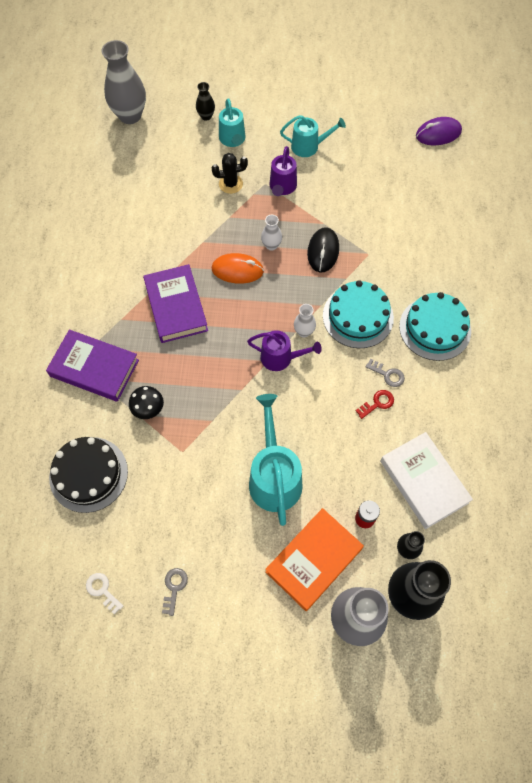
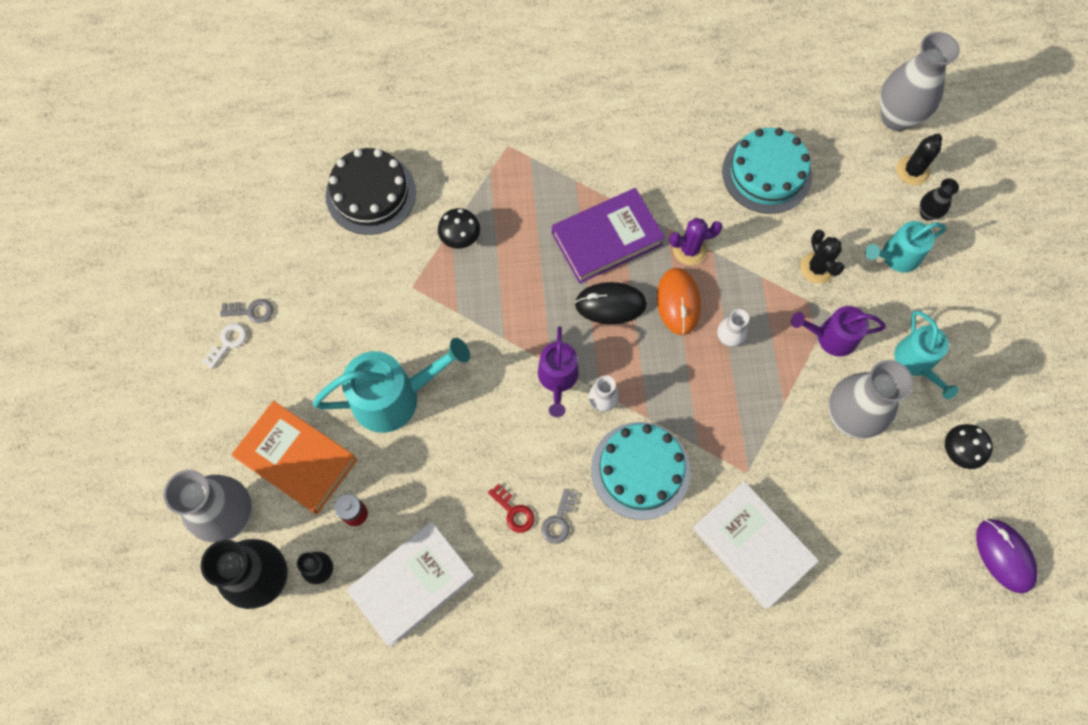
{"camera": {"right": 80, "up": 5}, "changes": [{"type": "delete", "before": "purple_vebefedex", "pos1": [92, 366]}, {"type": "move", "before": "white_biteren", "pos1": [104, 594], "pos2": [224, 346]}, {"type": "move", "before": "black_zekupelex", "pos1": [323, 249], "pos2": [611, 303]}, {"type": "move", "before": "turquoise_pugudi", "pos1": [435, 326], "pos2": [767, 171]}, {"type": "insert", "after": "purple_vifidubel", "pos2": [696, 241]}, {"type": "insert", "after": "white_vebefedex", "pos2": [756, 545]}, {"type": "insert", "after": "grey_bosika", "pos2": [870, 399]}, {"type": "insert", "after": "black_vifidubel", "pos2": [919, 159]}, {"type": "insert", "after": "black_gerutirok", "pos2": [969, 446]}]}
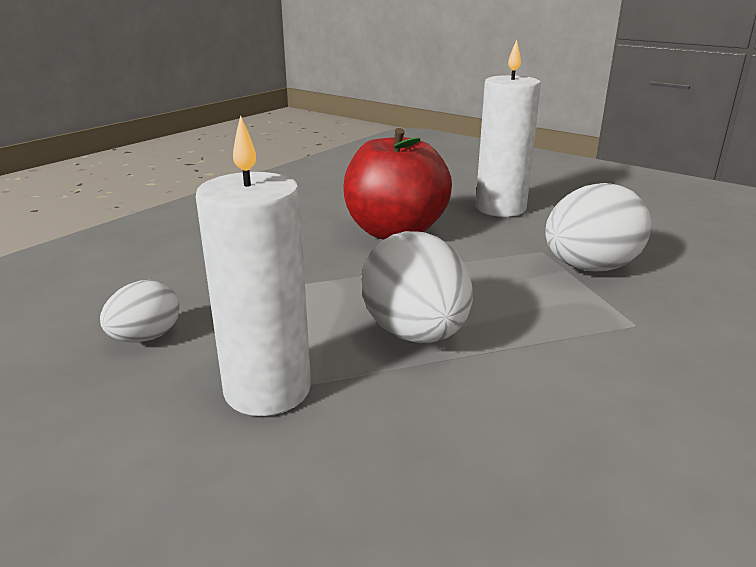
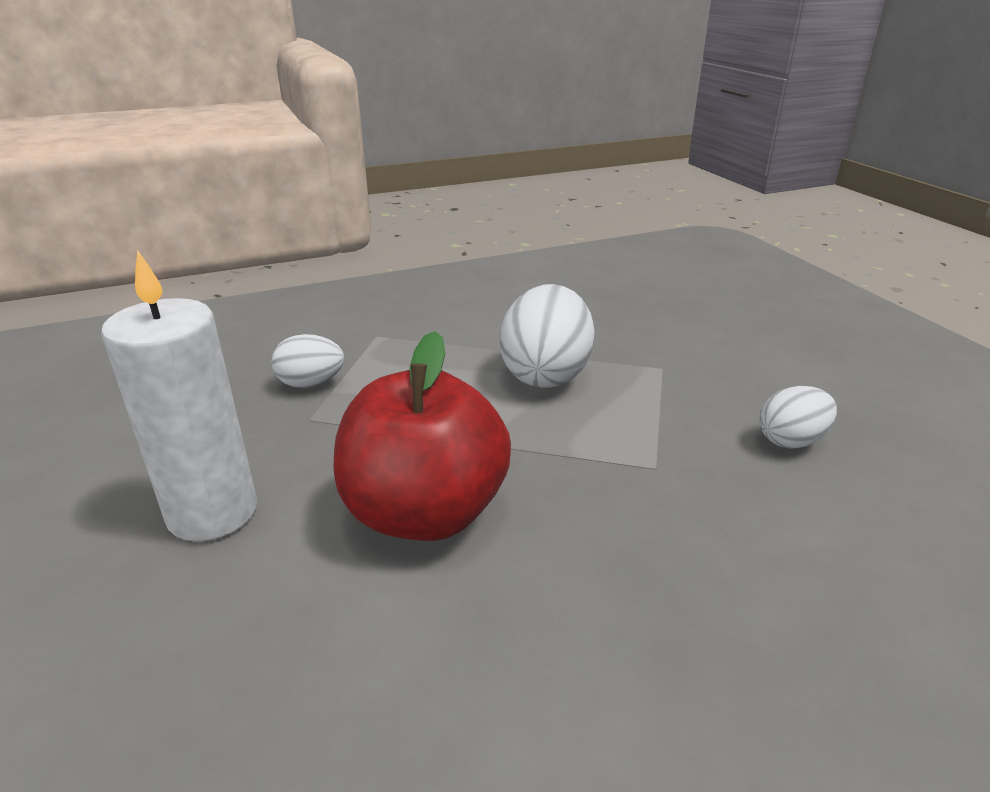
{"camera": {"right": -150, "up": 5}, "changes": [{"type": "delete", "before": "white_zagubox", "pos1": [253, 265]}, {"type": "resize", "before": "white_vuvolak", "pos1": [598, 227], "pos2": [307, 361], "scale": 0.57}]}
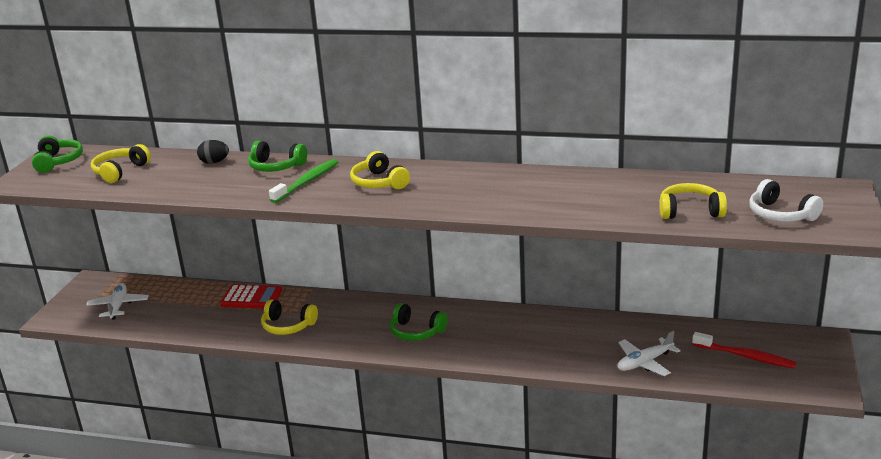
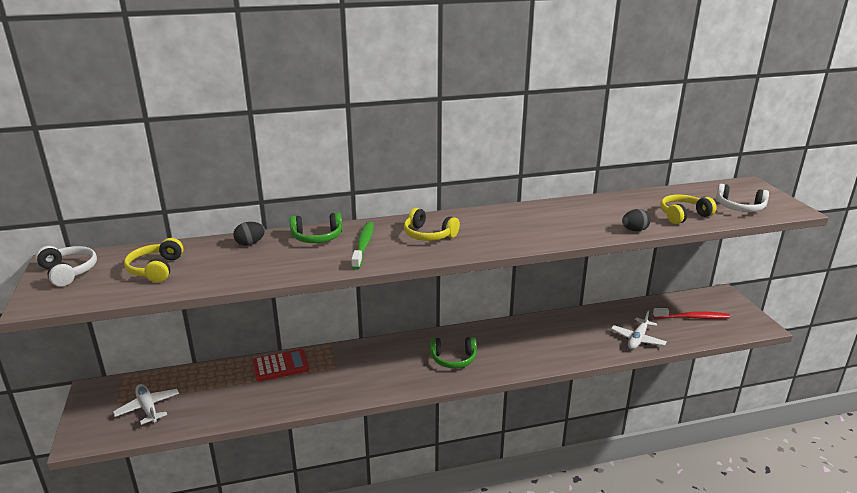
{"camera": {"right": -30, "up": 0}, "changes": [{"type": "recolor", "before": "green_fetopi", "after": "white_fetopi", "pos1": [57, 154], "pos2": [66, 266]}, {"type": "delete", "before": "yellow_fetopi", "pos1": [289, 317]}, {"type": "insert", "after": "black_vuvolak", "pos2": [636, 220]}]}
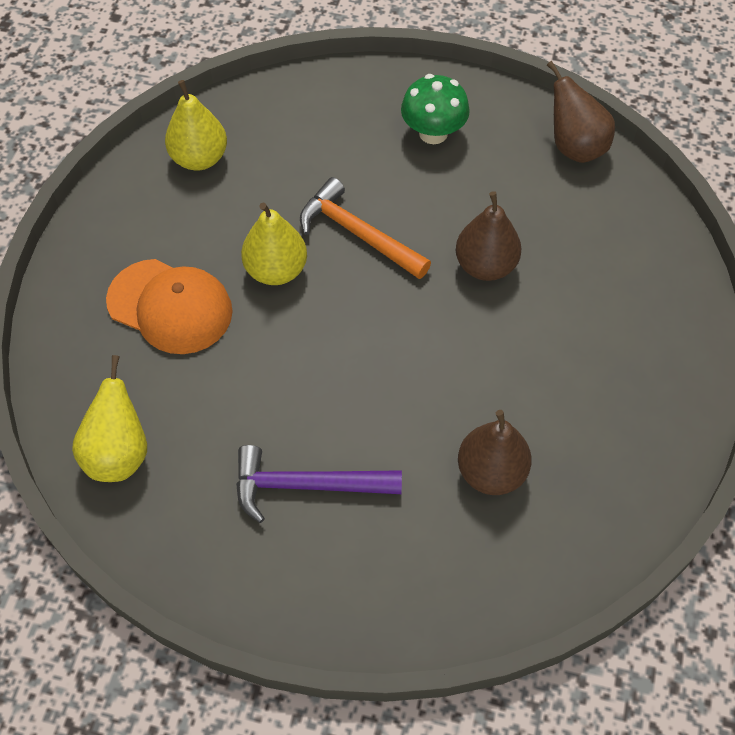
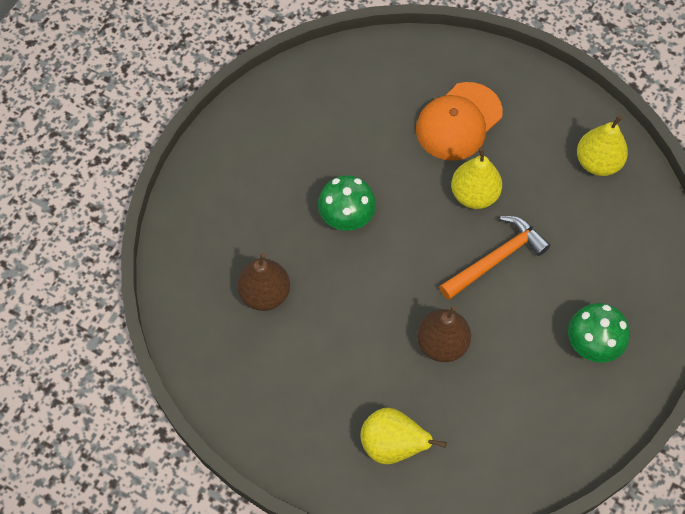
{"camera": {"right": 105, "up": 5}, "changes": [{"type": "move", "before": "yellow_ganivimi", "pos1": [109, 418], "pos2": [403, 436]}, {"type": "delete", "before": "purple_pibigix", "pos1": [319, 484]}, {"type": "delete", "before": "brown_ganivimi", "pos1": [581, 112]}, {"type": "insert", "after": "green_gerutirok", "pos2": [347, 203]}]}
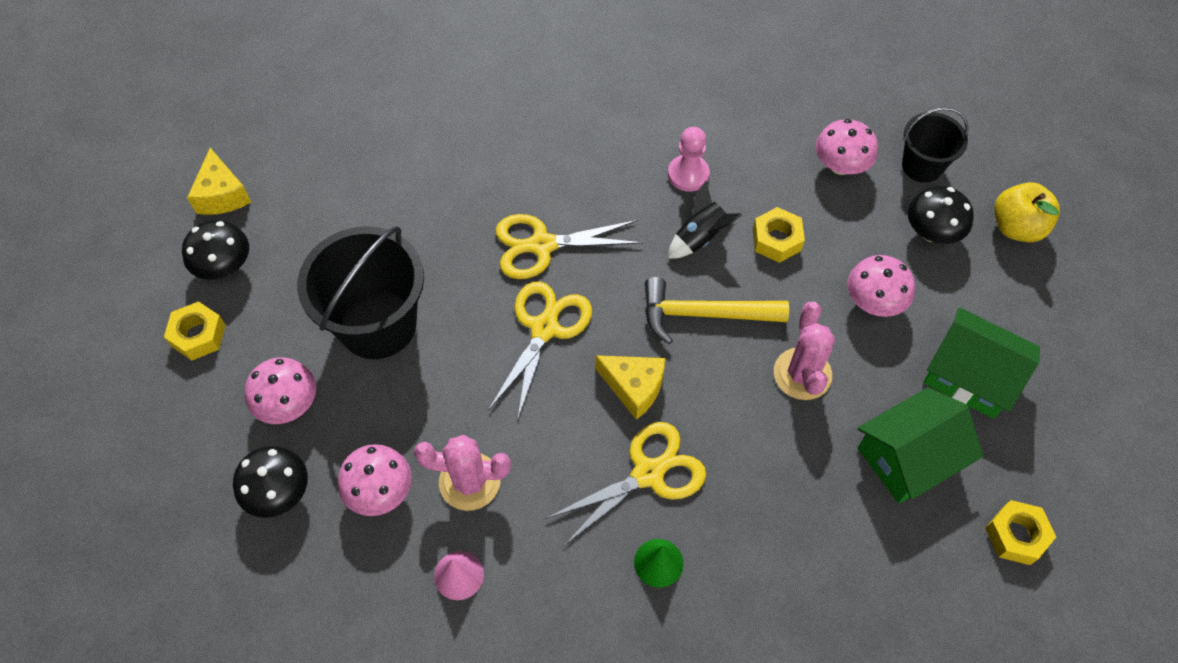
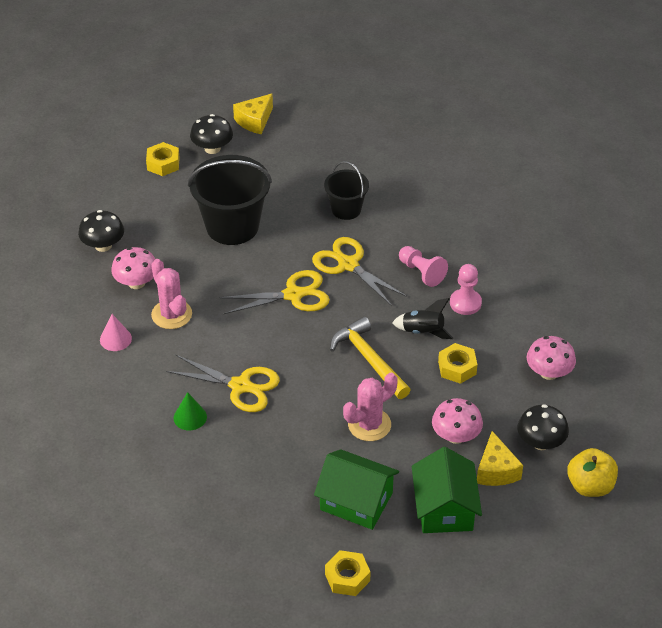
{"camera": {"right": 55, "up": -15}, "changes": [{"type": "delete", "before": "pink_gerutirok", "pos1": [280, 390]}, {"type": "move", "before": "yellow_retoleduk", "pos1": [630, 387], "pos2": [500, 458]}, {"type": "move", "before": "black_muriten", "pos1": [935, 145], "pos2": [346, 190]}, {"type": "insert", "after": "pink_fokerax", "pos2": [423, 266]}]}
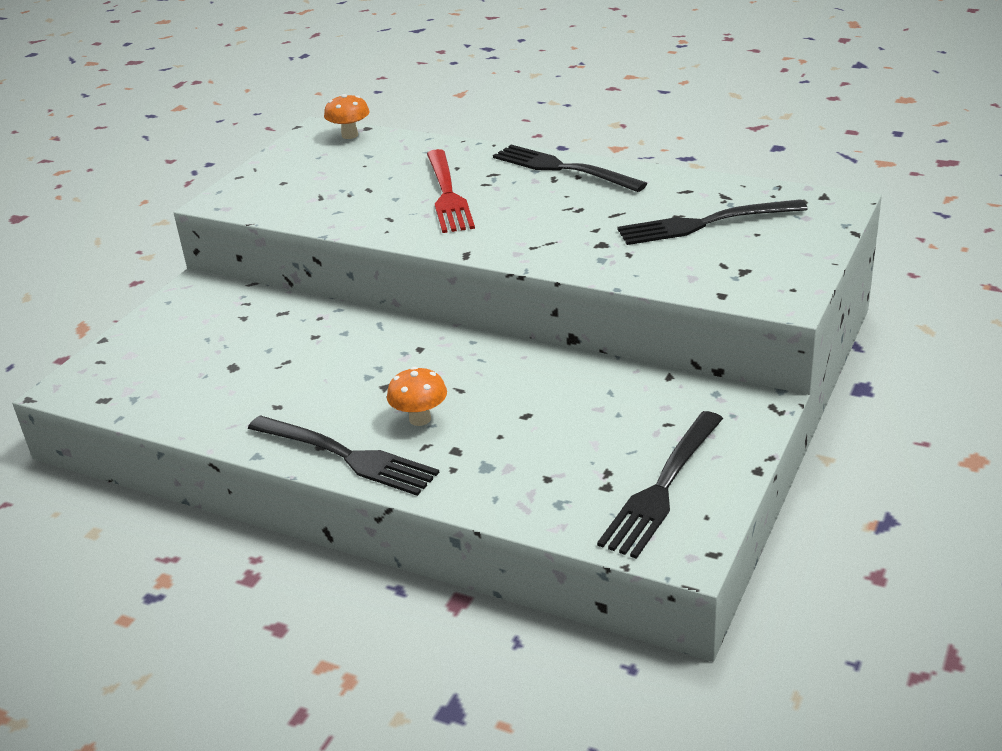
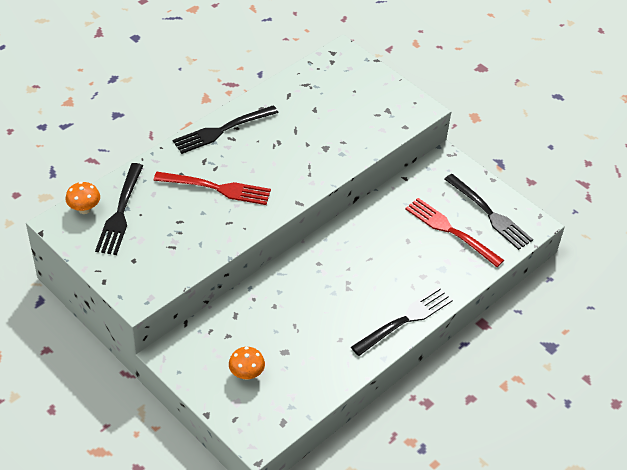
{"camera": {"right": -75, "up": 15}, "changes": [{"type": "move", "before": "orange_gerutirok", "pos1": [417, 396], "pos2": [247, 363]}, {"type": "move", "before": "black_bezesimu", "pos1": [712, 222], "pos2": [119, 209]}, {"type": "insert", "after": "red_bezesimu", "pos2": [454, 232]}]}
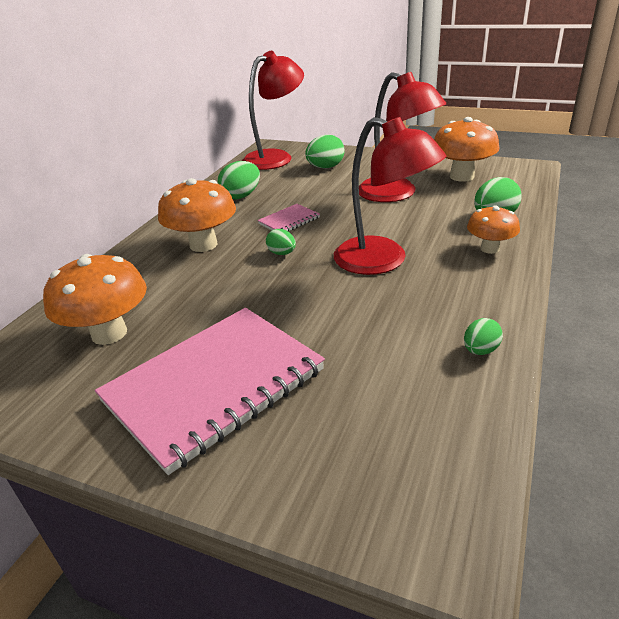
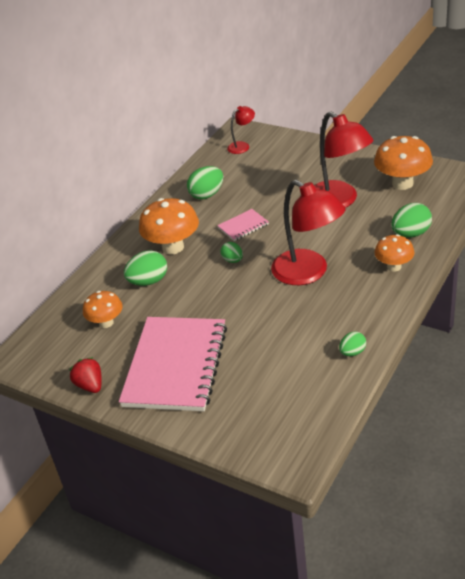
{"camera": {"right": 10, "up": 5}, "changes": [{"type": "resize", "before": "orange_gerutirok", "pos1": [95, 299], "pos2": [103, 309], "scale": 0.61}, {"type": "rotate", "before": "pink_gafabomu", "pos1": [210, 391], "pos2": [173, 364], "turn": -45}, {"type": "resize", "before": "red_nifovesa", "pos1": [273, 110], "pos2": [241, 130], "scale": 0.48}, {"type": "move", "before": "green_vuvolak", "pos1": [325, 151], "pos2": [145, 268]}, {"type": "insert", "after": "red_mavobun", "pos2": [85, 375]}]}
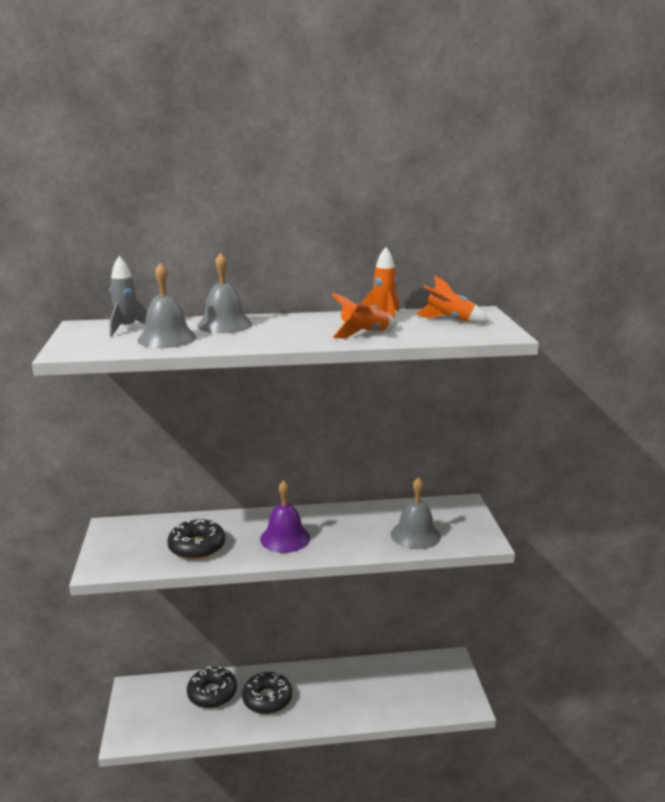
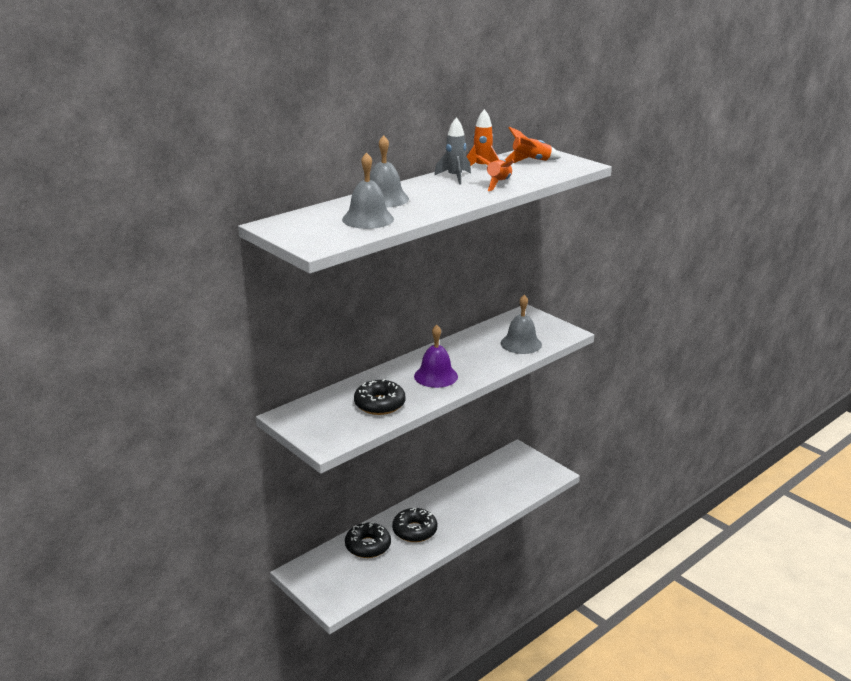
{"camera": {"right": -35, "up": 5}, "changes": [{"type": "move", "before": "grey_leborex", "pos1": [128, 296], "pos2": [452, 150]}]}
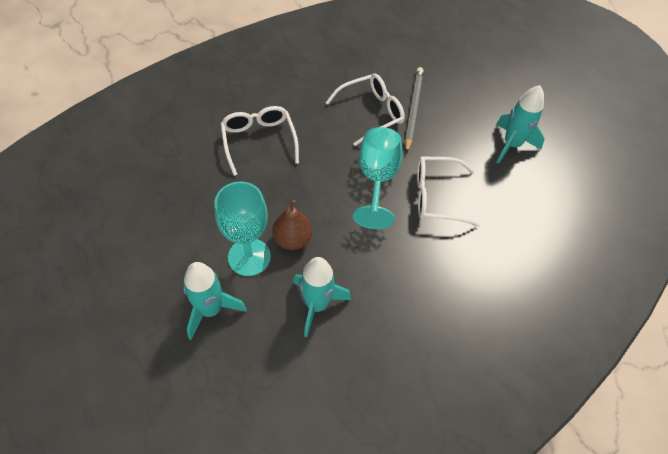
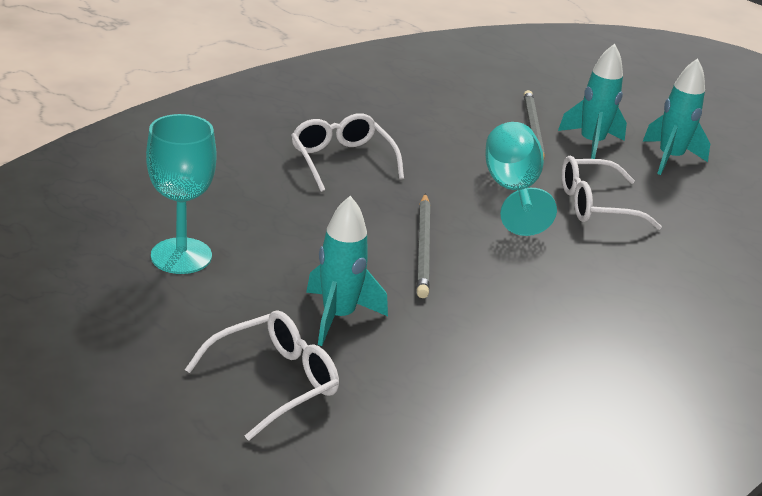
{"camera": {"right": -10, "up": -25}, "changes": [{"type": "move", "before": "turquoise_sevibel", "pos1": [243, 228], "pos2": [181, 194]}, {"type": "replace", "before": "brown_ganivimi", "after": "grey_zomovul", "pos1": [292, 225], "pos2": [423, 246]}, {"type": "move", "before": "turquoise_leborex", "pos1": [322, 297], "pos2": [592, 101]}, {"type": "move", "before": "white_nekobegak", "pos1": [365, 110], "pos2": [262, 375]}]}
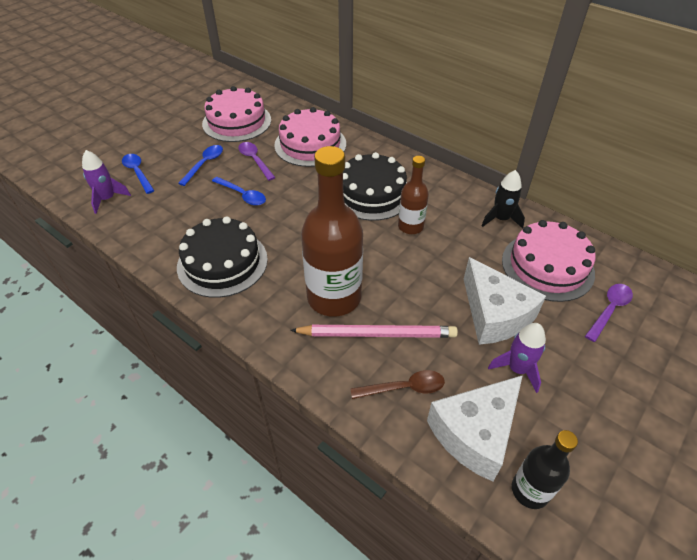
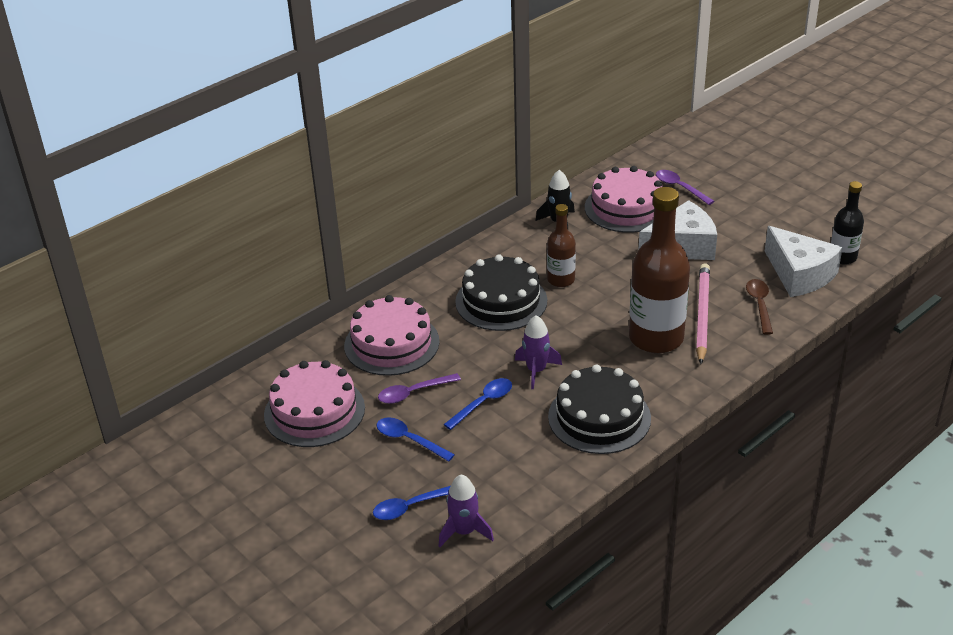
{"camera": {"right": -80, "up": -10}, "changes": [{"type": "move", "before": "purple_leborex", "pos1": [517, 358], "pos2": [538, 352]}]}
